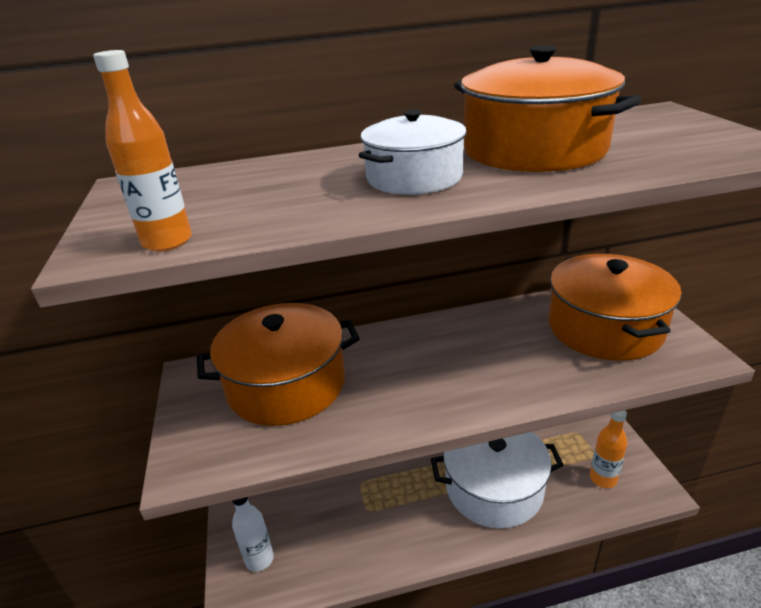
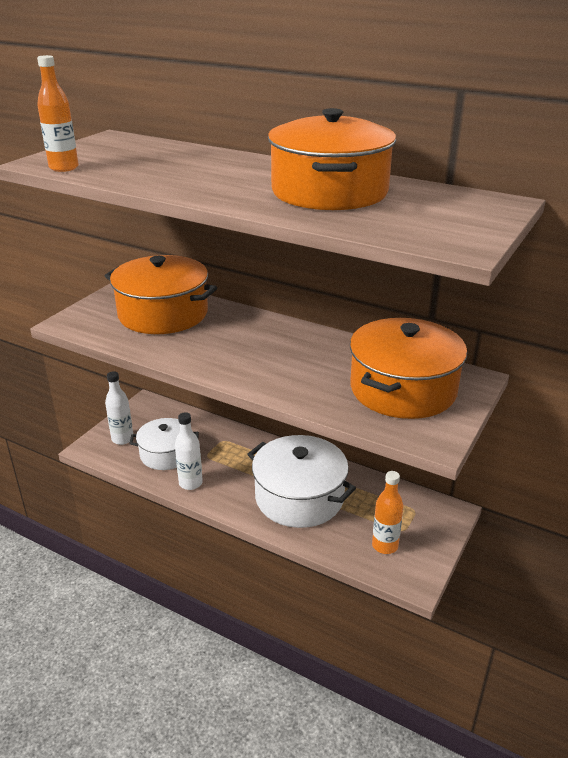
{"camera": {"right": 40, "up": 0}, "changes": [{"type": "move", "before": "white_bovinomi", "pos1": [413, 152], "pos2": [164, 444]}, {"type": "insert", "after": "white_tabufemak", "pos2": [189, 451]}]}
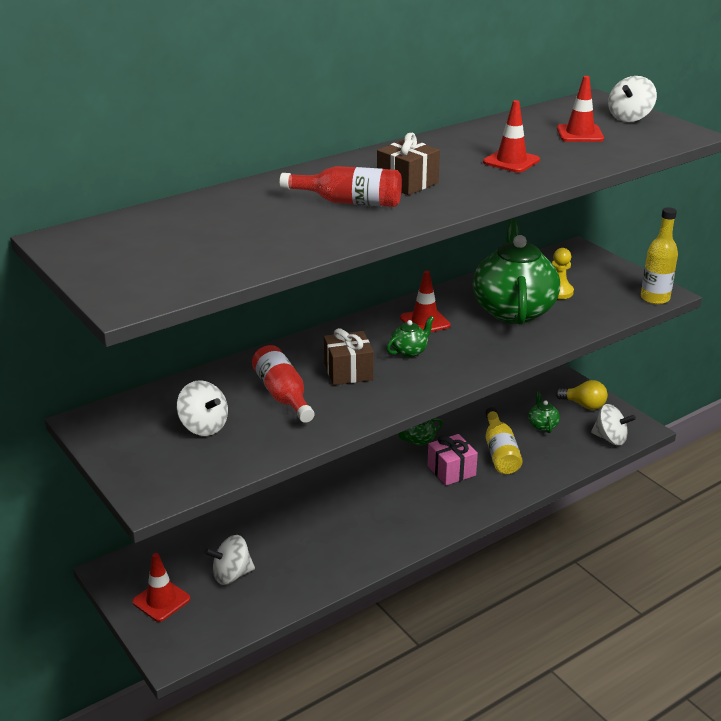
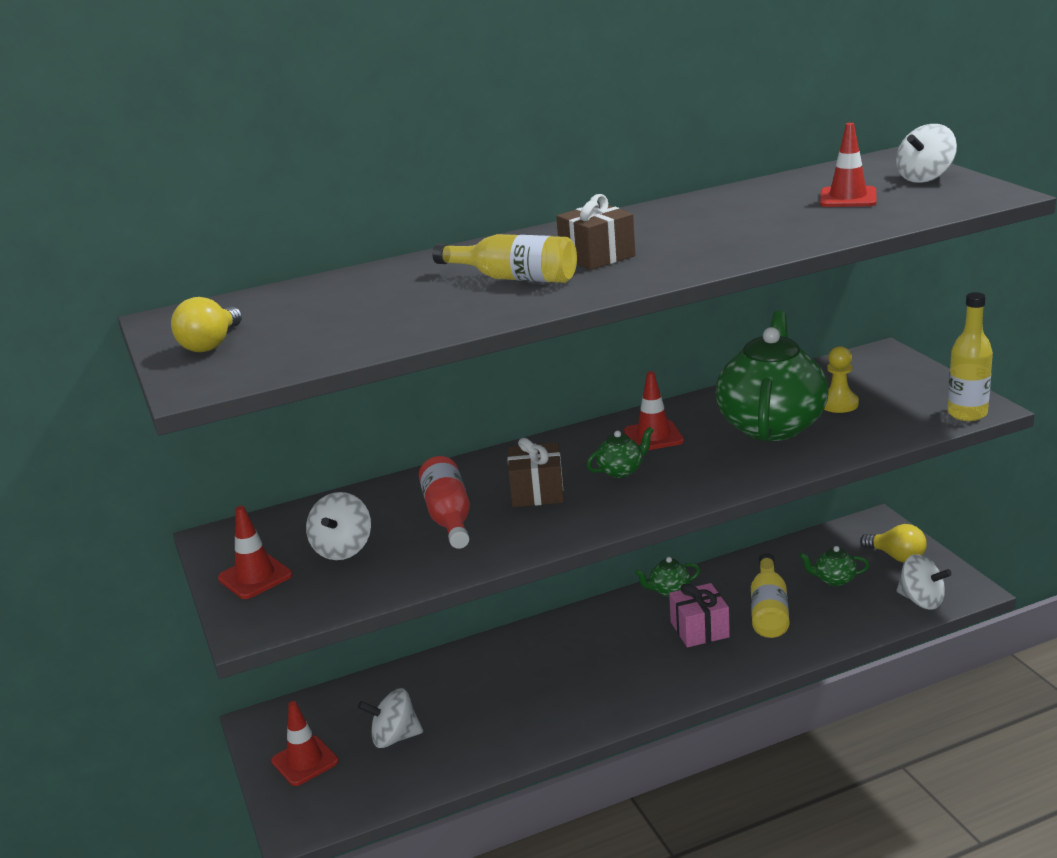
{"camera": {"right": 15, "up": -5}, "changes": [{"type": "rotate", "before": "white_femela", "pos1": [202, 408], "pos2": [338, 526], "turn": 45}, {"type": "recolor", "before": "red_tabufemak", "after": "yellow_tabufemak", "pos1": [340, 186], "pos2": [505, 258]}, {"type": "move", "before": "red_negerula", "pos1": [511, 136], "pos2": [255, 552]}, {"type": "rotate", "before": "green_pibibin", "pos1": [544, 412], "pos2": [834, 566], "turn": -90}, {"type": "insert", "after": "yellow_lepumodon", "pos2": [206, 324]}]}
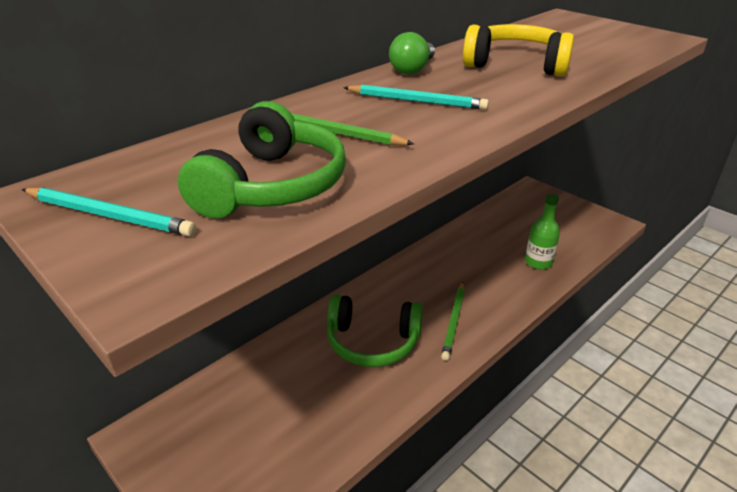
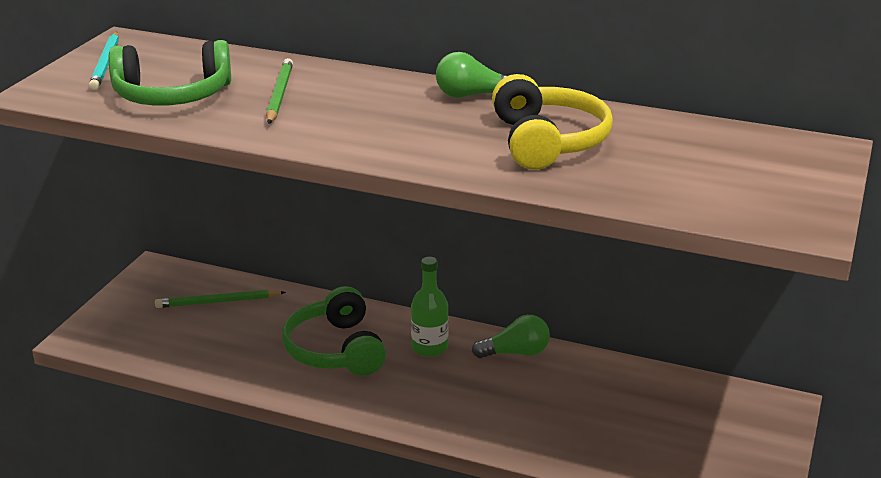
{"camera": {"right": 65, "up": -5}, "changes": [{"type": "delete", "before": "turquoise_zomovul", "pos1": [416, 97]}, {"type": "move", "before": "green_zomovul", "pos1": [453, 321], "pos2": [220, 298]}, {"type": "move", "before": "green_tabufemak", "pos1": [542, 232], "pos2": [430, 307]}, {"type": "insert", "after": "green_lepumodon", "pos2": [511, 336]}]}
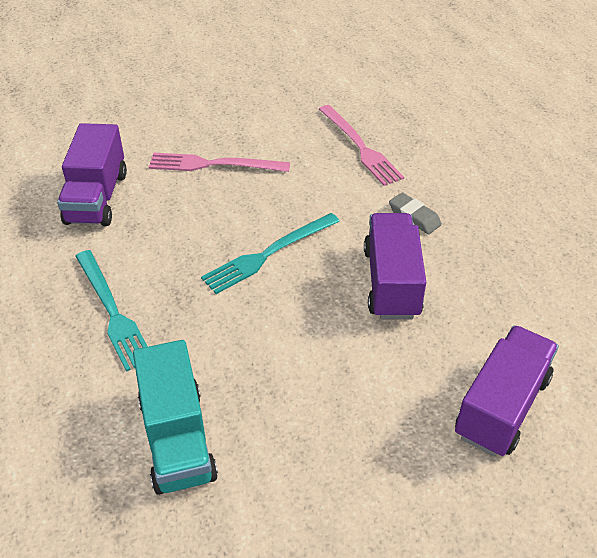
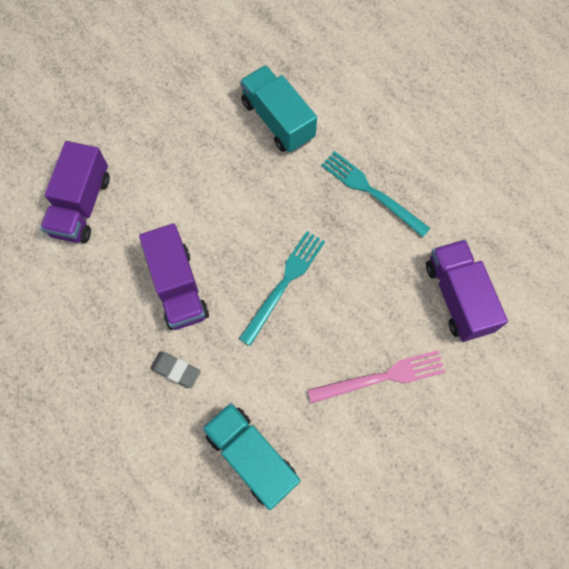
{"camera": {"right": 160, "up": 25}, "changes": [{"type": "replace", "before": "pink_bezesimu", "after": "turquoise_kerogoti", "pos1": [361, 145], "pos2": [251, 456]}]}
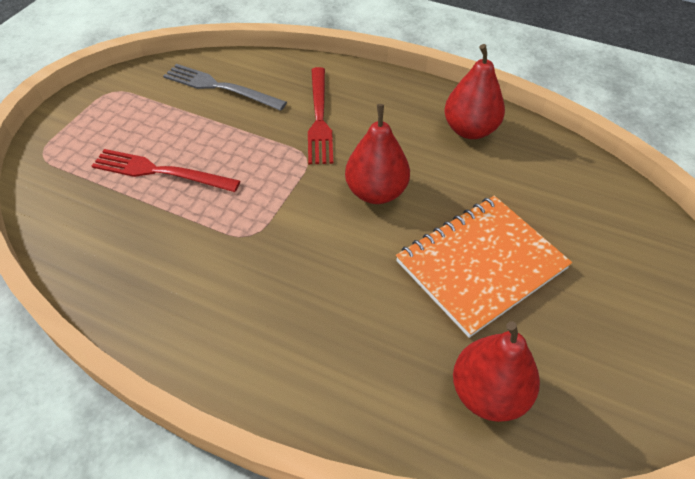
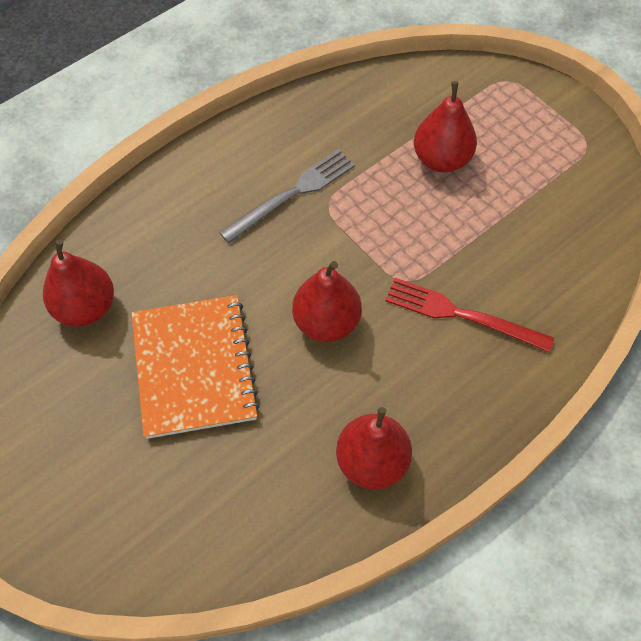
{"camera": {"right": 115, "up": 10}, "changes": [{"type": "replace", "before": "red_bezesimu", "after": "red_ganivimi", "pos1": [166, 170], "pos2": [445, 127]}, {"type": "move", "before": "grey_bezesimu", "pos1": [225, 87], "pos2": [287, 196]}]}
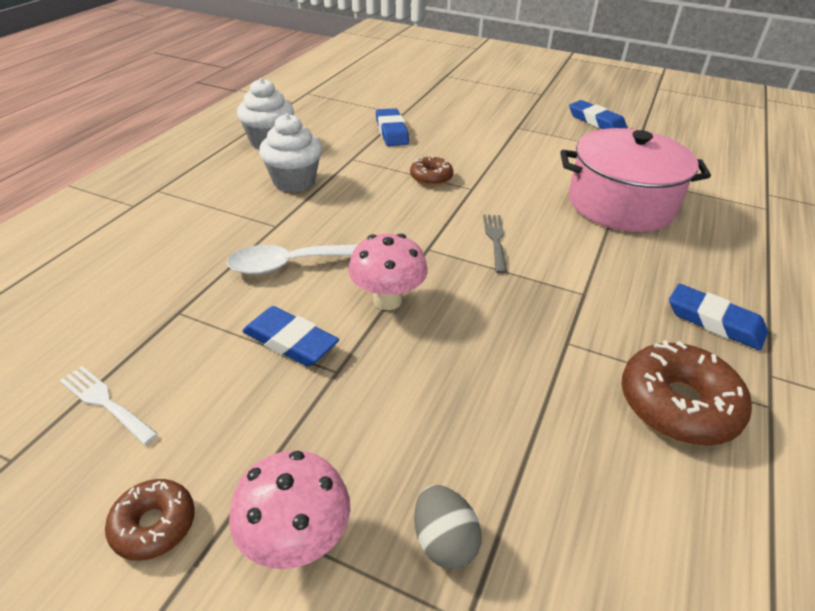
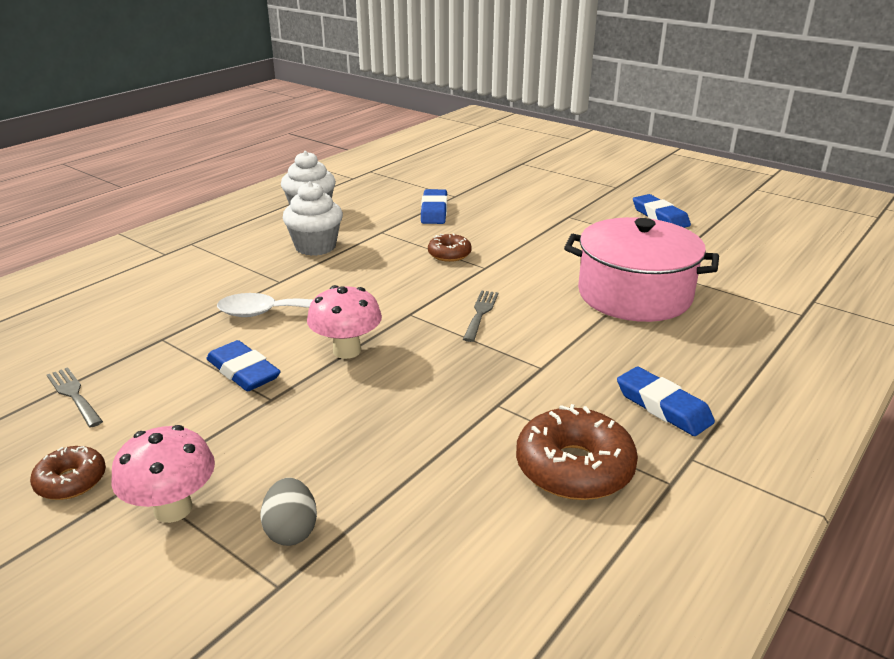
{"camera": {"right": 15, "up": -10}, "changes": [{"type": "recolor", "before": "white_bezesimu", "after": "grey_bezesimu", "pos1": [108, 405], "pos2": [75, 397]}]}
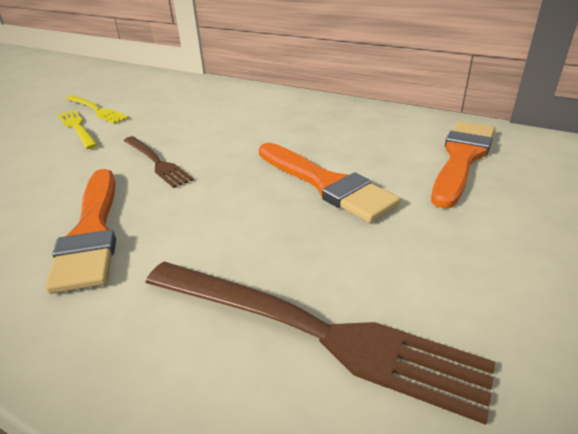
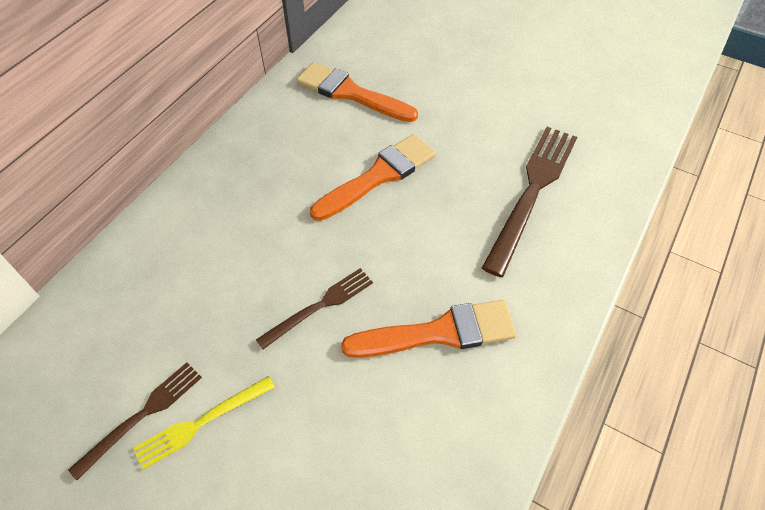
{"camera": {"right": -90, "up": 20}, "changes": [{"type": "recolor", "before": "yellow_bezesimu", "after": "brown_bezesimu", "pos1": [97, 109], "pos2": [135, 421]}]}
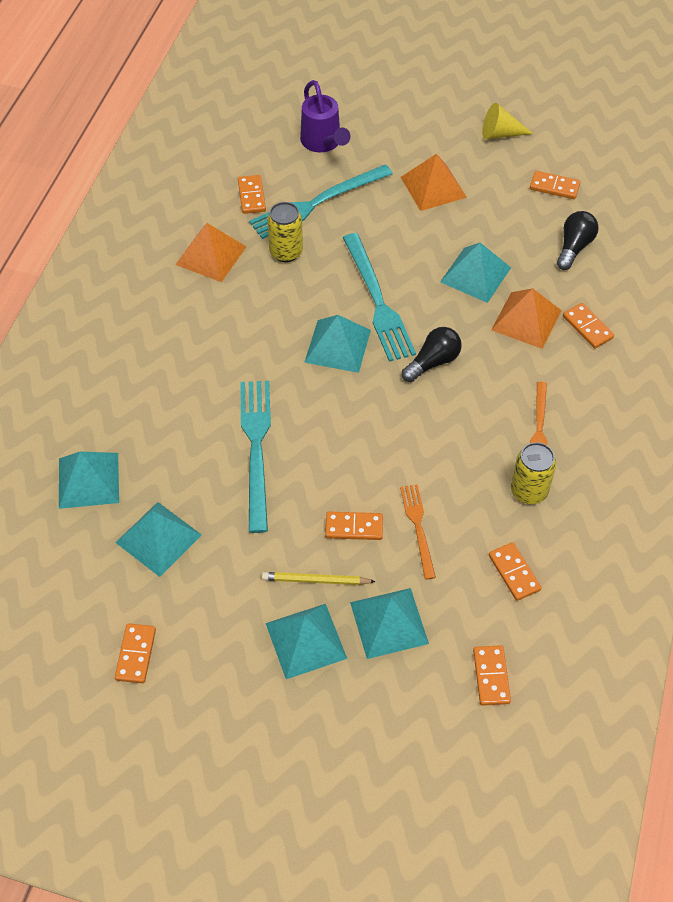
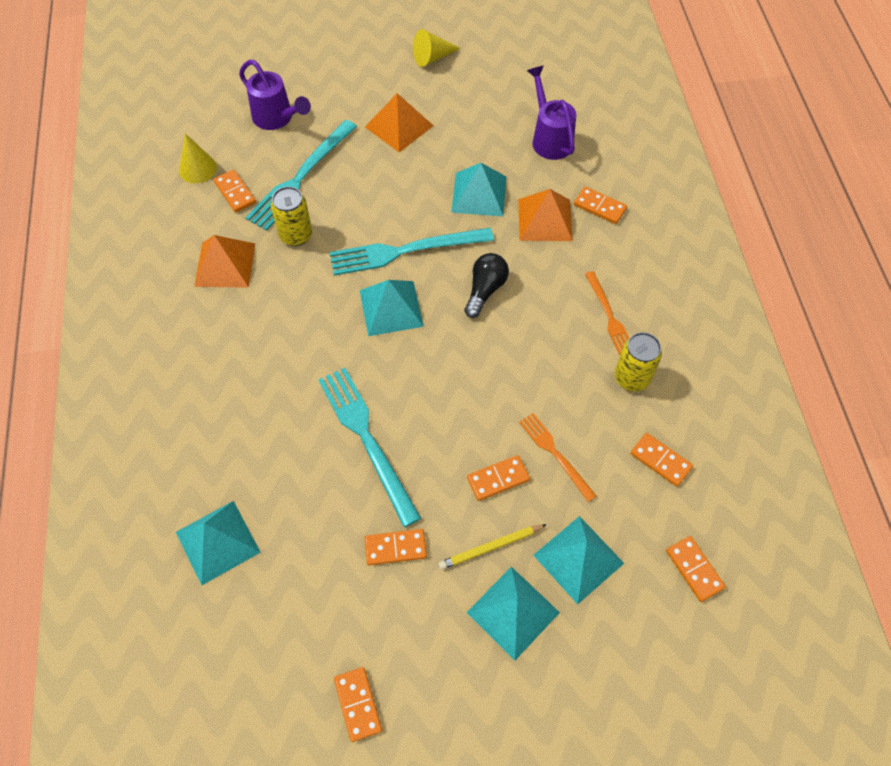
{"camera": {"right": -25, "up": 5}, "changes": [{"type": "delete", "before": "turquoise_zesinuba", "pos1": [158, 539]}, {"type": "rotate", "before": "turquoise_bezesimu", "pos1": [379, 297], "pos2": [411, 252], "turn": 120}, {"type": "move", "before": "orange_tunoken", "pos1": [555, 185], "pos2": [396, 547]}, {"type": "replace", "before": "black_lepumodon", "after": "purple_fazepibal", "pos1": [577, 240], "pos2": [551, 113]}, {"type": "insert", "after": "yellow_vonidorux", "pos2": [198, 158]}]}
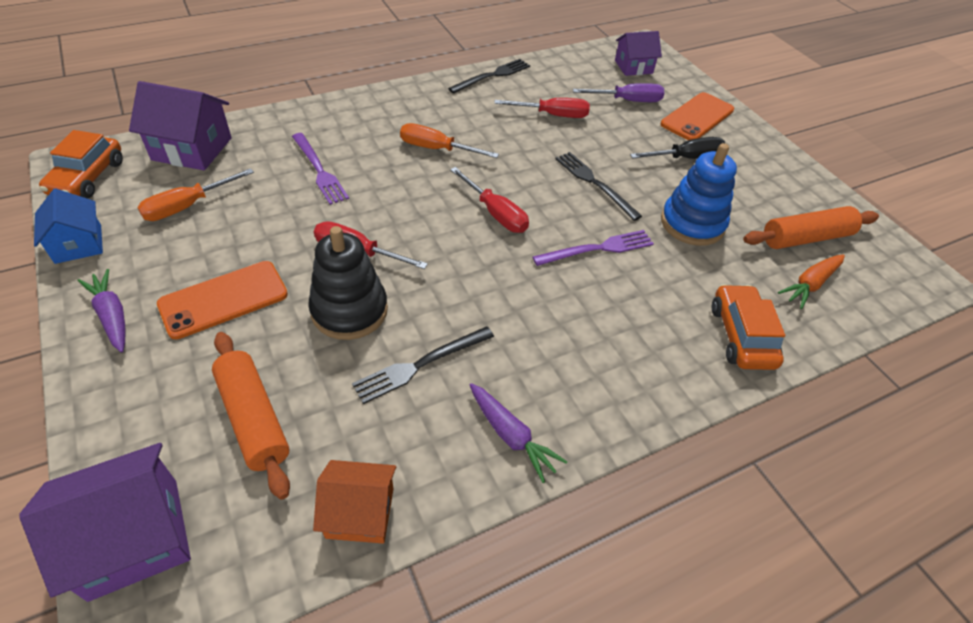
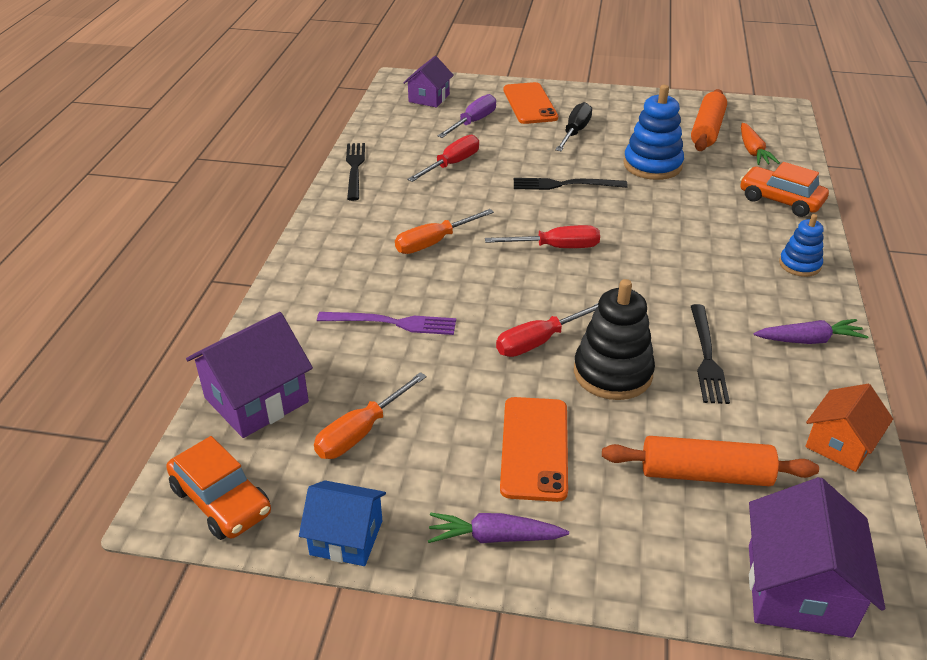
{"camera": {"right": -50, "up": -10}, "changes": [{"type": "rotate", "before": "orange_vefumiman", "pos1": [195, 194], "pos2": [370, 415], "turn": 45}, {"type": "delete", "before": "purple_bezesimu", "pos1": [593, 248]}, {"type": "insert", "after": "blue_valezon", "pos2": [801, 245]}]}
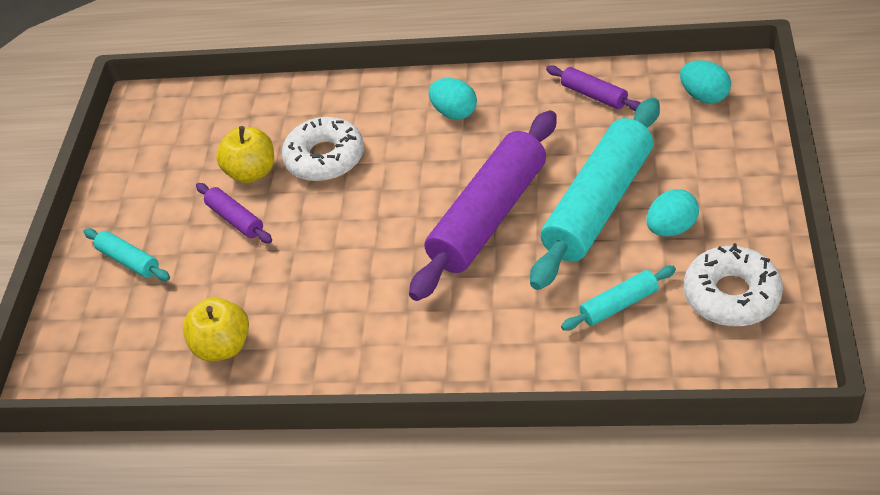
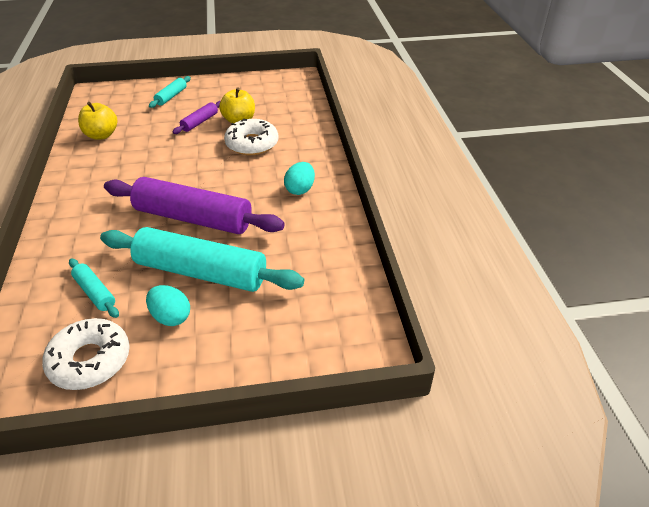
{"camera": {"right": 70, "up": -5}, "changes": [{"type": "delete", "before": "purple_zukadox", "pos1": [593, 88]}, {"type": "delete", "before": "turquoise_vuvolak", "pos1": [705, 81]}]}
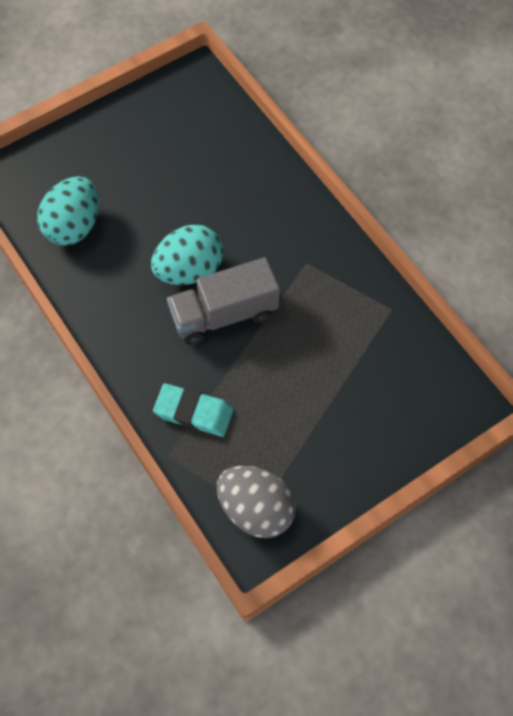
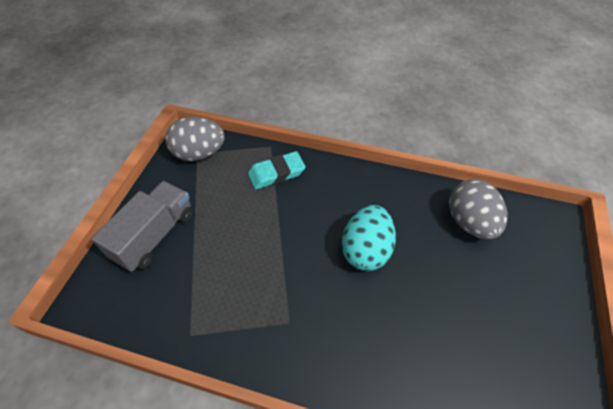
{"camera": {"right": 140, "up": -10}, "changes": [{"type": "recolor", "before": "turquoise_vuvolak", "after": "grey_vuvolak", "pos1": [68, 211], "pos2": [478, 209]}, {"type": "move", "before": "grey_kerogoti", "pos1": [223, 301], "pos2": [142, 226]}]}
